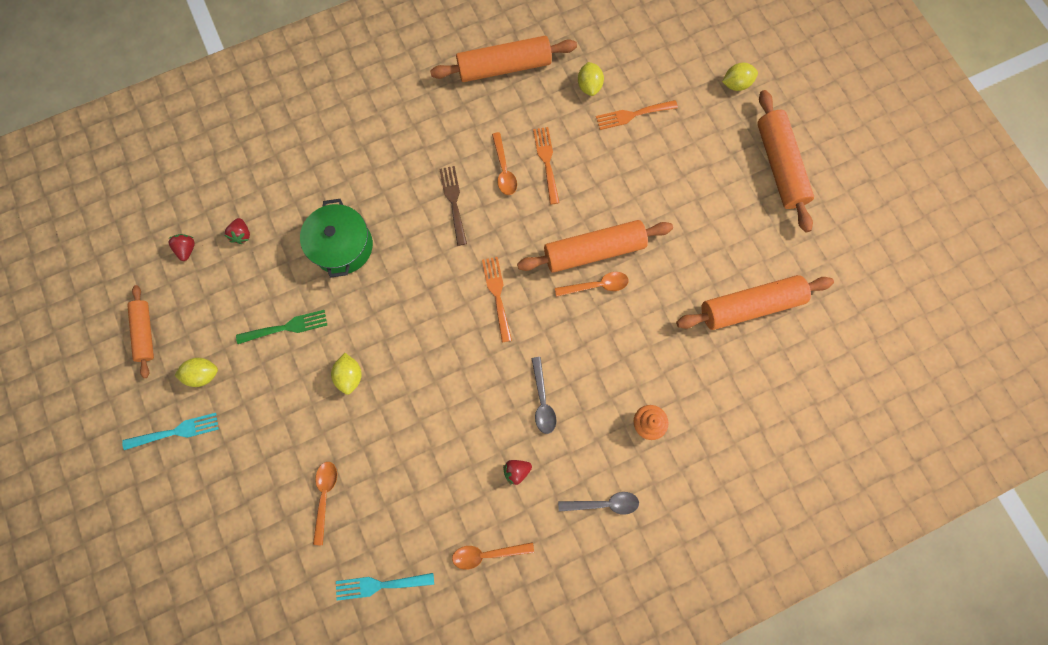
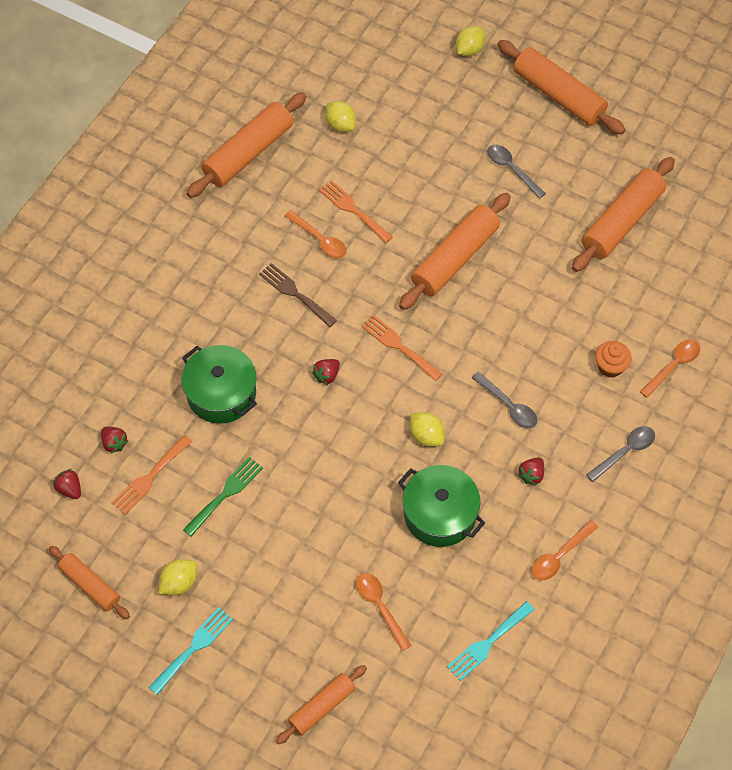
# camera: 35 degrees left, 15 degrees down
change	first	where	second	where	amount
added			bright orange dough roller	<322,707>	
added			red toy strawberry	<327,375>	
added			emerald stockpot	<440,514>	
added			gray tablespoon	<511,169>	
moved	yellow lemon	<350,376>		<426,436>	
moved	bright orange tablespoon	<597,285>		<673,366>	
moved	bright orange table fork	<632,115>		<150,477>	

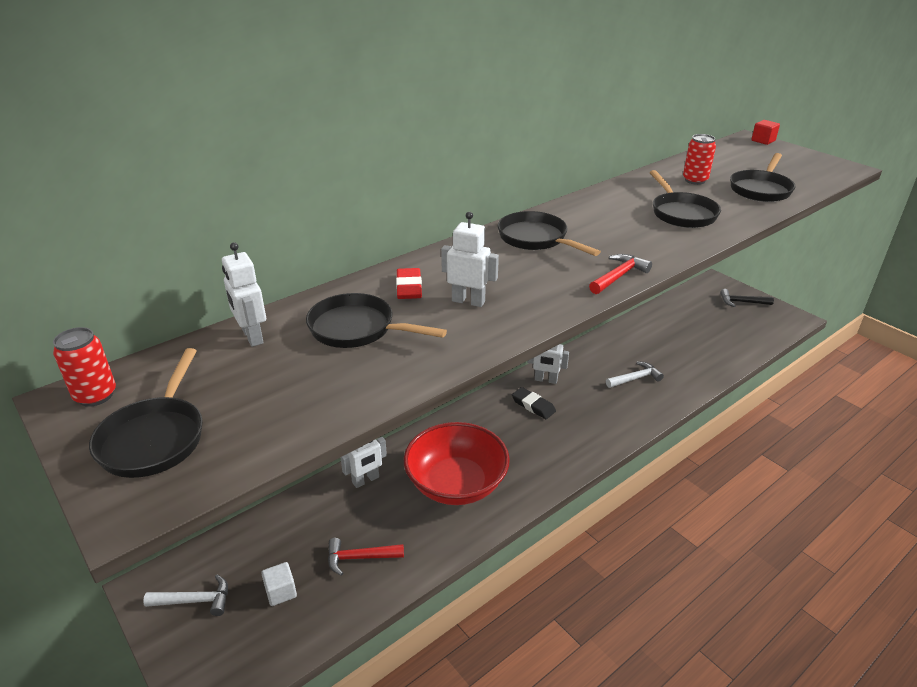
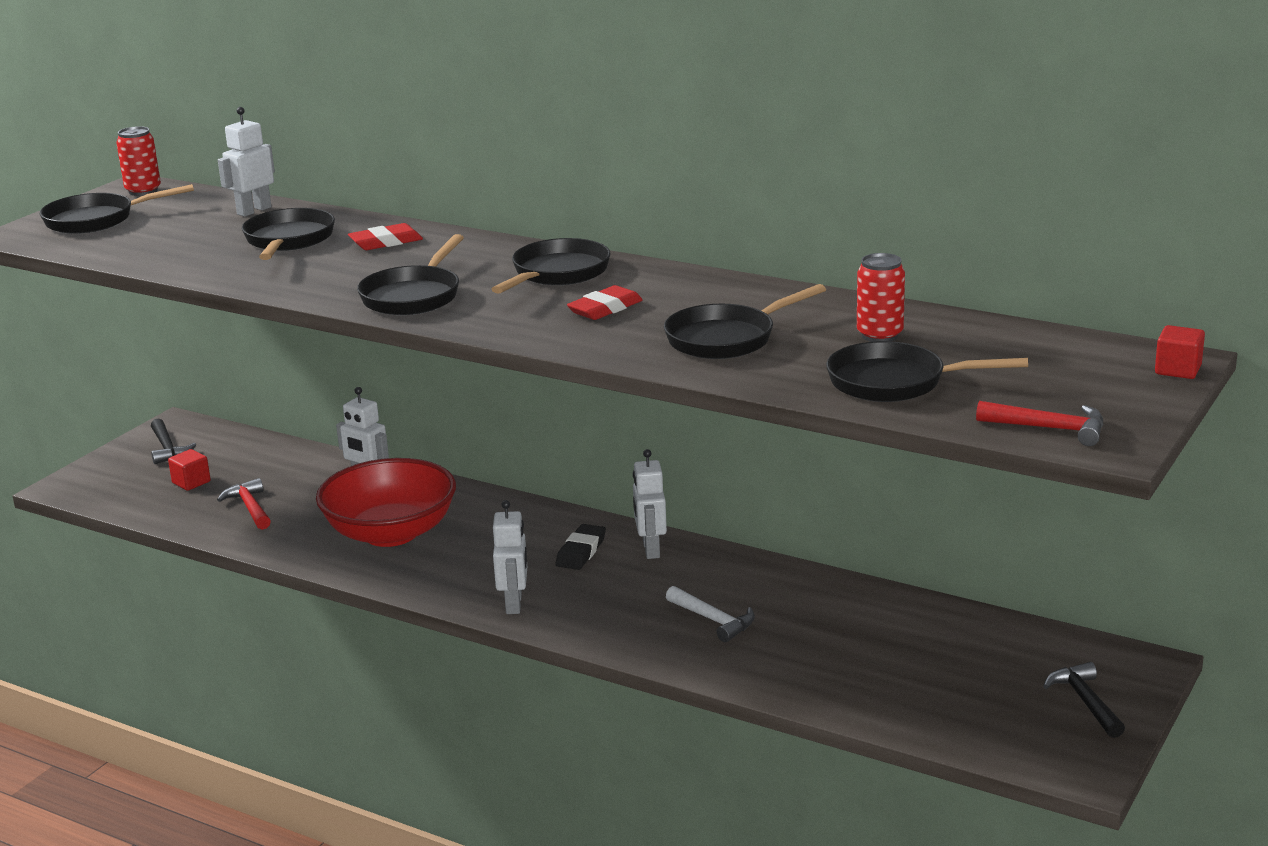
# camera: 70 degrees right, 10 degrees down
change	first	where	second	where	amount
added			jet-black skillet	<413,296>	
added			red eraser	<605,308>	
moved	white toy robot	<468,301>		<514,604>	
moved	red hammer	<619,276>		<1049,429>	
recoloured	white hammer	<195,601>	jet-black hammer	<167,448>	
recoloured	white cube	<281,592>	red cube	<191,482>	

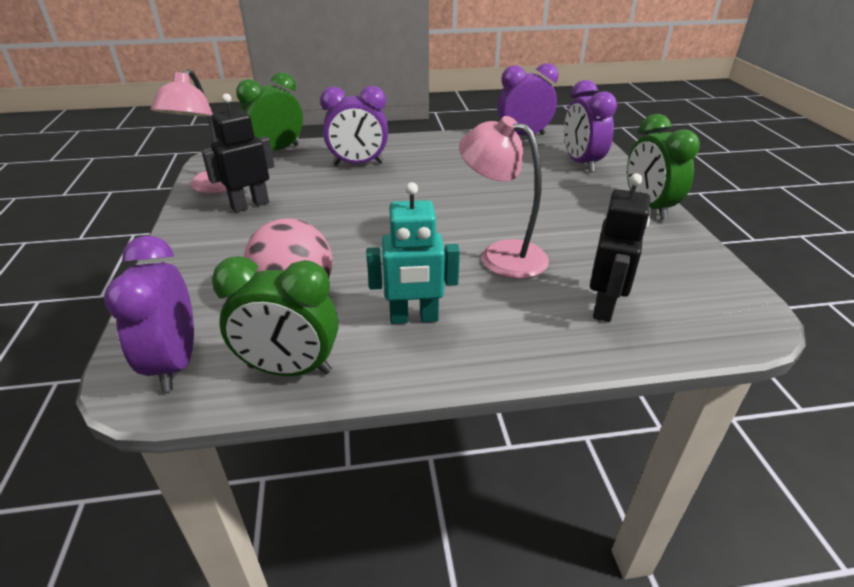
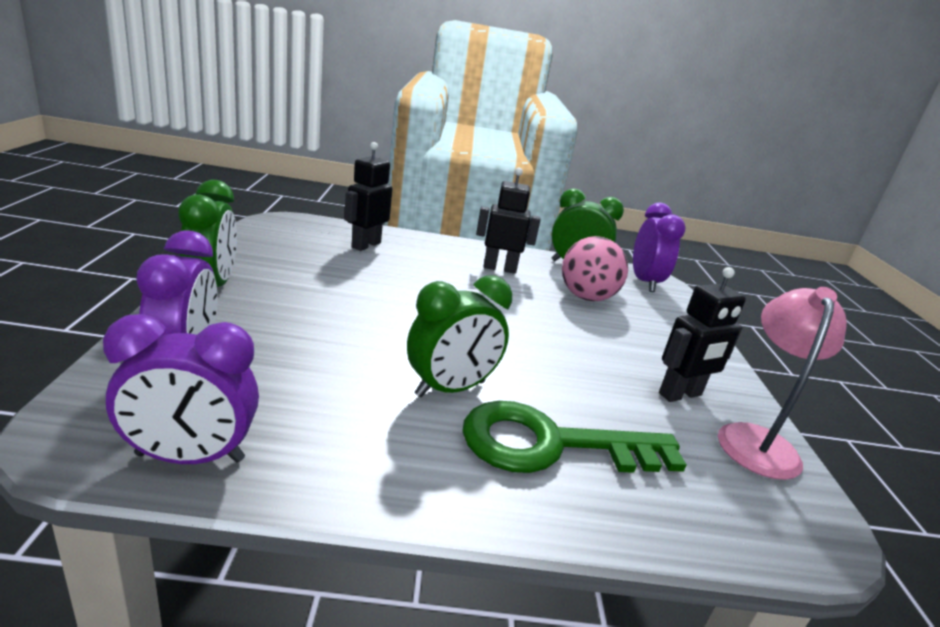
# camera: 175 degrees left, 10 degrees down
change	first	where	second	where	amount
removed	rose-pink desk lamp	<501,255>			
moved	emerald clock	<277,150>		<450,389>	
replaced	purple clock	<358,164>	emerald latchkey	<552,444>	
recoloured	aqua toy robot	<414,318>	jet-black toy robot	<499,268>	

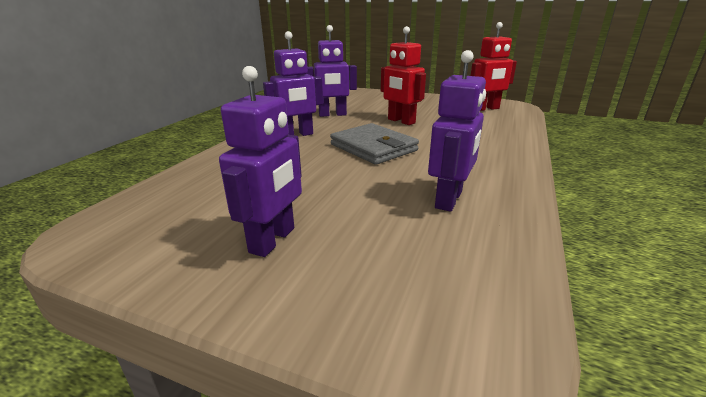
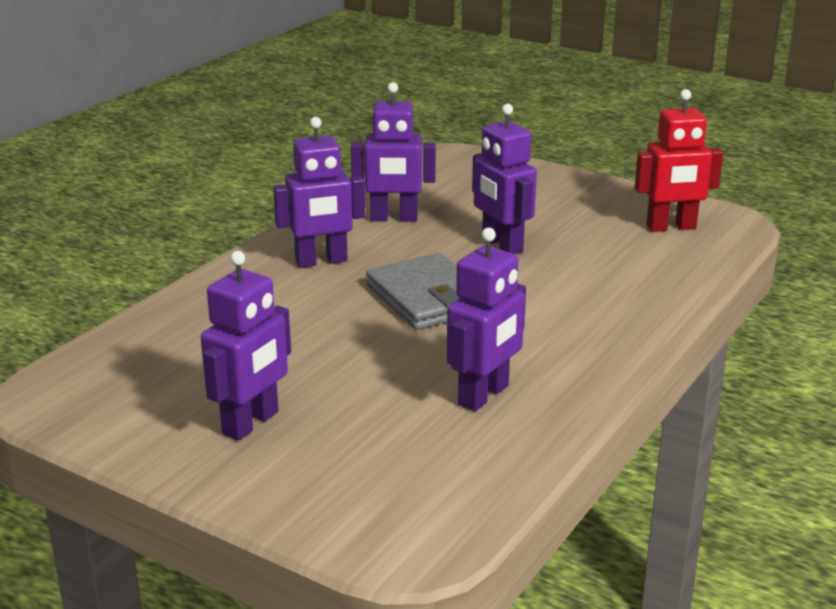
# camera: 10 degrees right, 0 degrees up
change	first	where	second	where	amount
recoloured	red toy robot	<401,121>	purple toy robot	<501,245>	

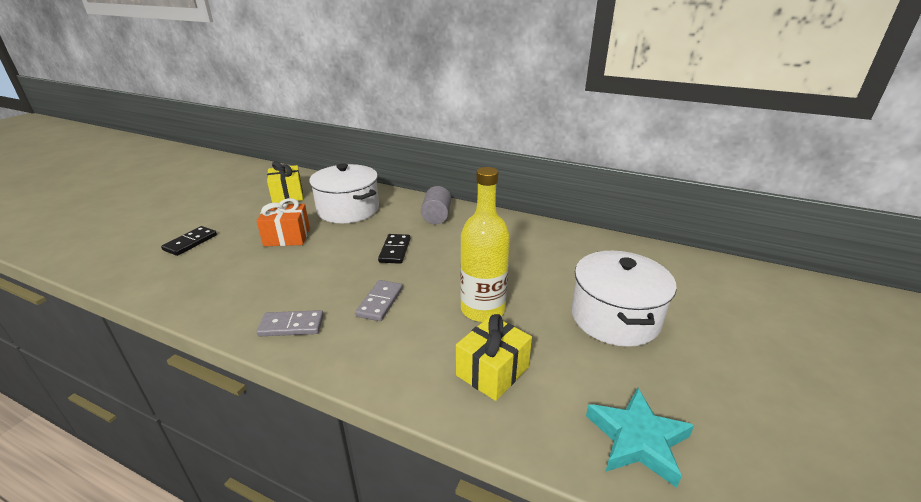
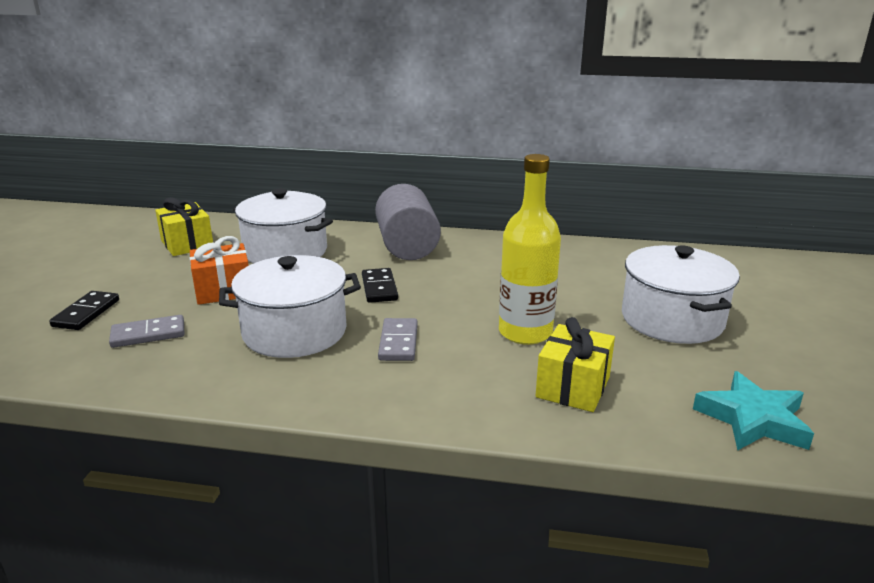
# camera: 15 degrees left, 5 degrees down
change	first	where	second	where	amount
added			white stockpot	<295,332>	
moved	gray domino piece	<291,326>		<148,334>	
resized	gray solid cylinder	<436,216>		<407,246>	x1.61

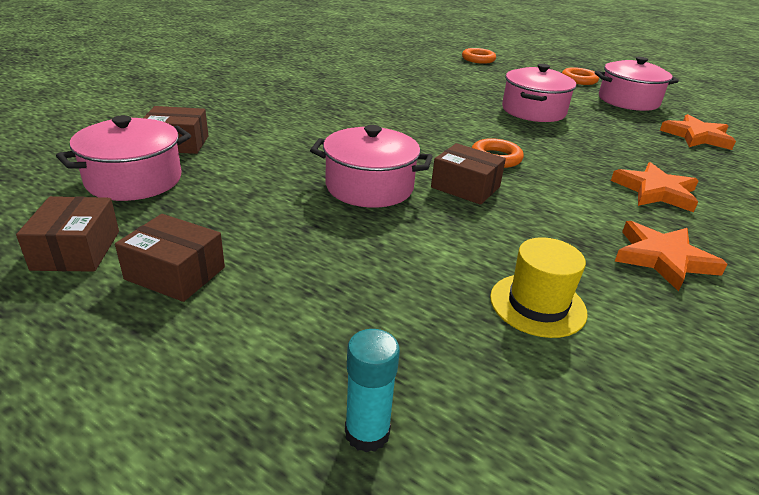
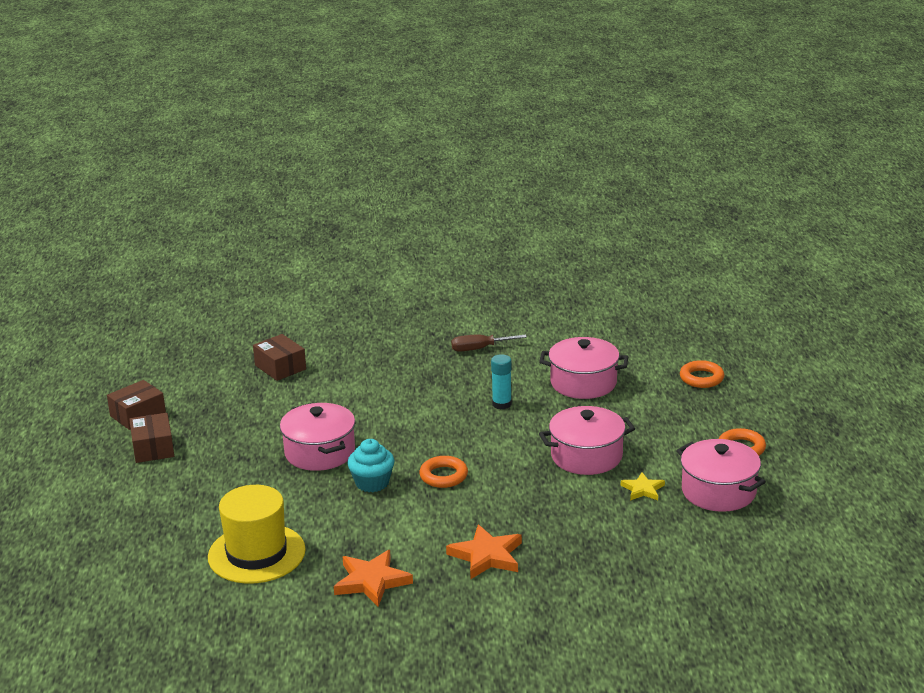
# camera: 55 degrees right, 5 degrees down
change	first	where	second	where	amount
removed	bright orange star shape	<697,136>			
added			brown flat screwdriver	<479,349>	
added			yellow star shape	<643,489>	
moved	rose-pink stockpot	<134,180>		<583,383>	
moved	aqua glue	<367,433>		<502,404>	
replaced	brown package	<465,187>	aqua muffin	<372,483>	
resized	yellow hat	<537,305>		<256,554>	x1.55

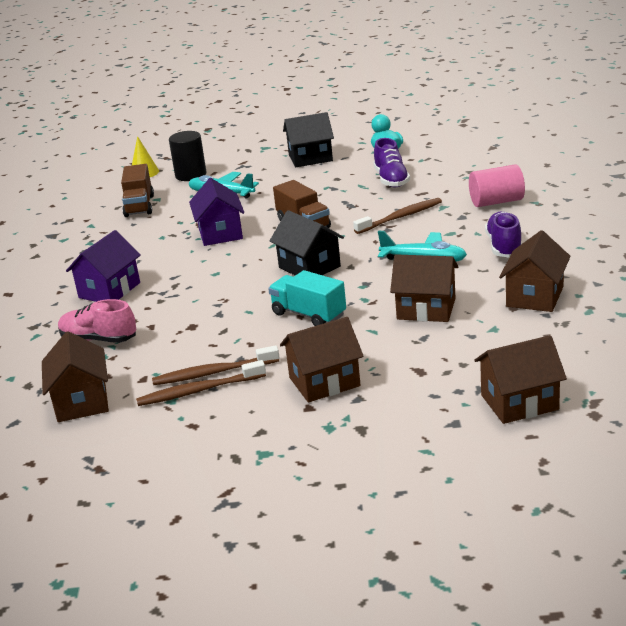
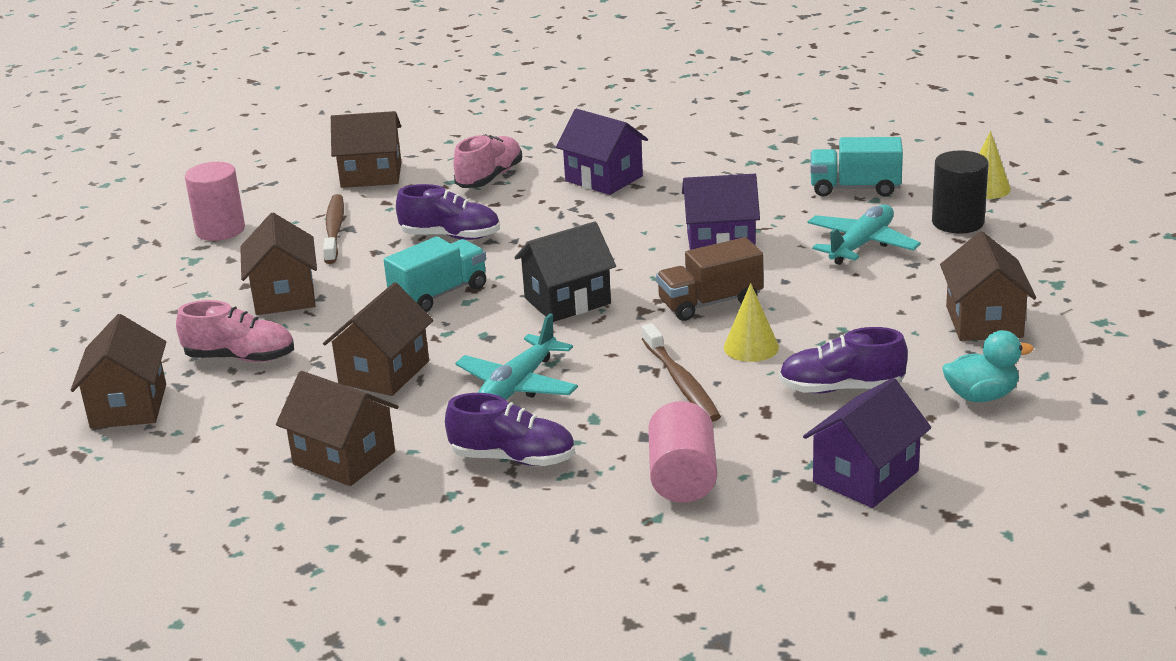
# camera: 100 degrees right, 0 degrees up
change	first	where	second	where	amount
removed	brown tooth brush	<213,373>			
added			rose-pink sneaker	<240,358>	
added			rose-pink solid cylinder	<220,230>	
added			purple sneaker	<450,236>	
added			yellow cone shape	<751,347>	
added			purple house	<865,476>	
recoloured	brown toy truck	<139,206>	aqua toy truck	<855,188>	
recoloured	jet-black house	<310,158>	brown house	<984,321>	

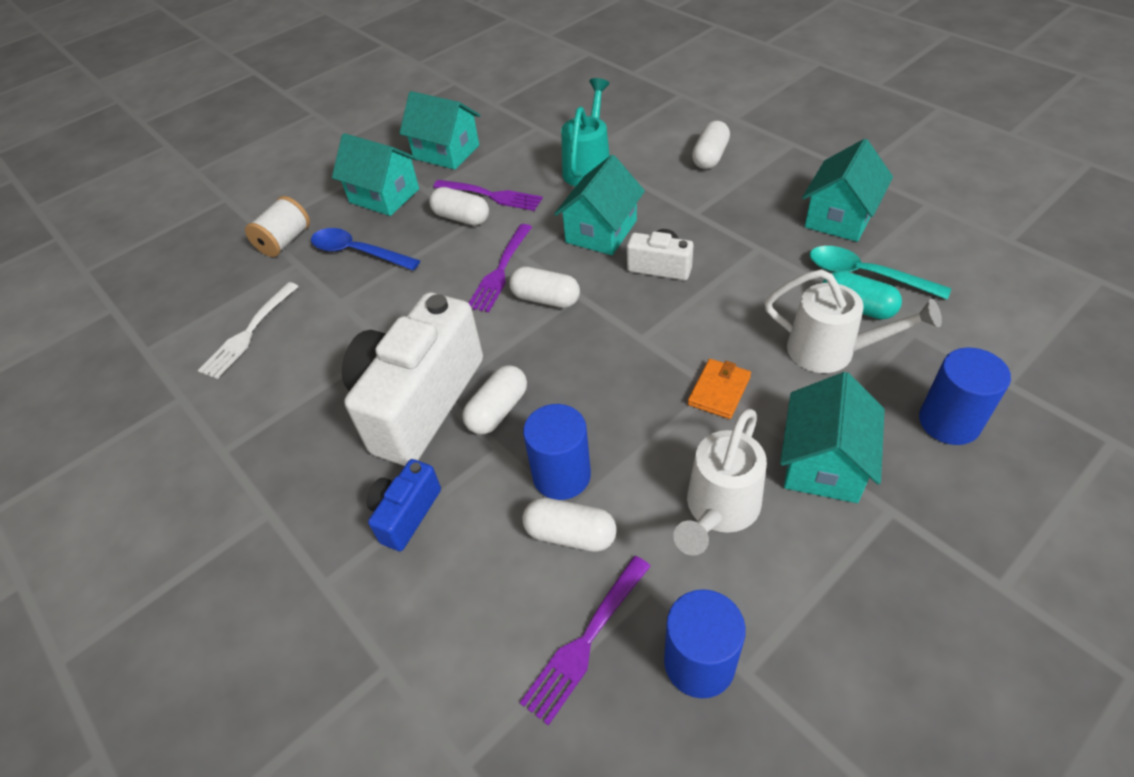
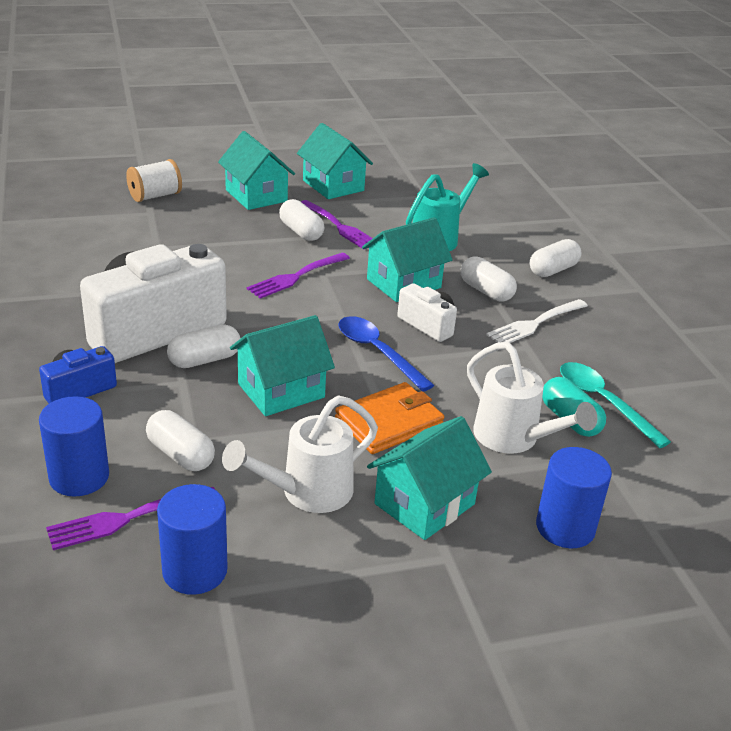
# camera: 20 degrees right, 15 degrees down
change	first	where	second	where	amount
moved	white table fork	<248,333>		<535,324>	
moved	blue tablespoon	<358,252>		<377,352>	
moved	white capsule	<546,299>		<486,291>	
moved	blue solid cylinder	<561,475>		<79,477>	
moved	aqua house	<840,217>		<281,390>	
resized	bright orange card wallet	<719,391>		<389,422>	x1.53

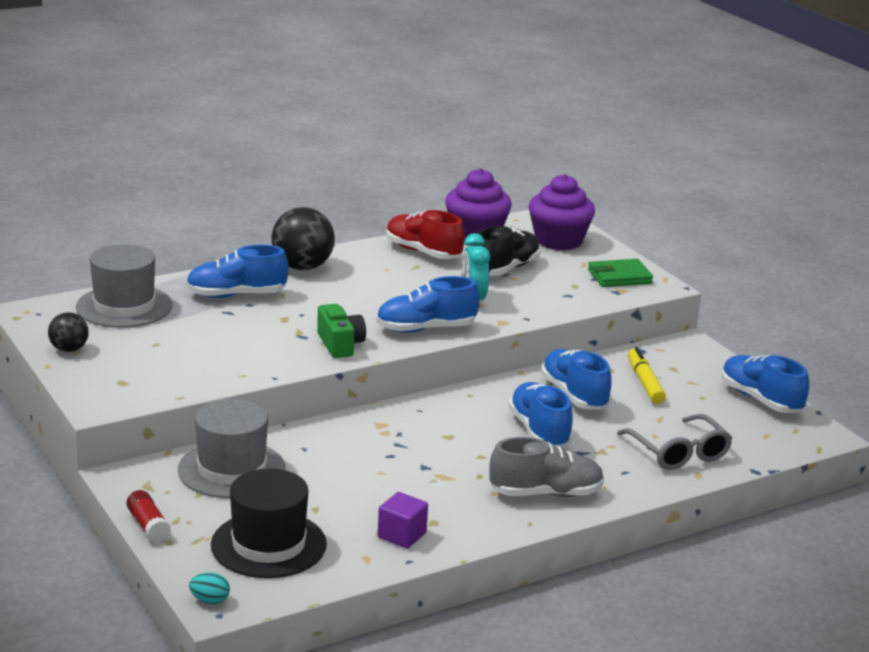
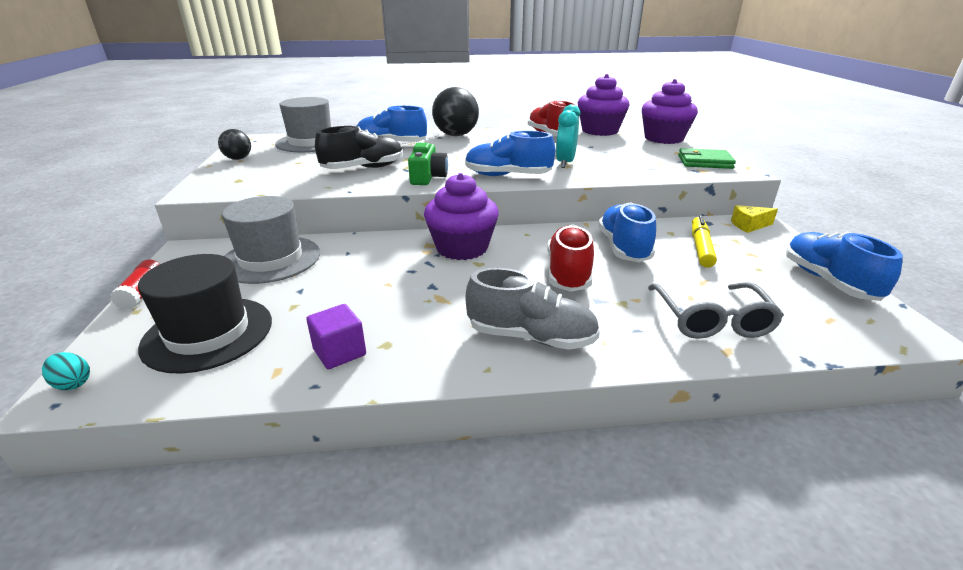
# camera: 25 degrees right, 5 degrees up
change	first	where	second	where	amount
added			purple muffin	<462,248>	
added			yellow cheese	<749,225>	
moved	jet-black sneaker	<505,269>		<363,168>	
recoloured	blue sneaker	<539,431>	red sneaker	<568,273>	

